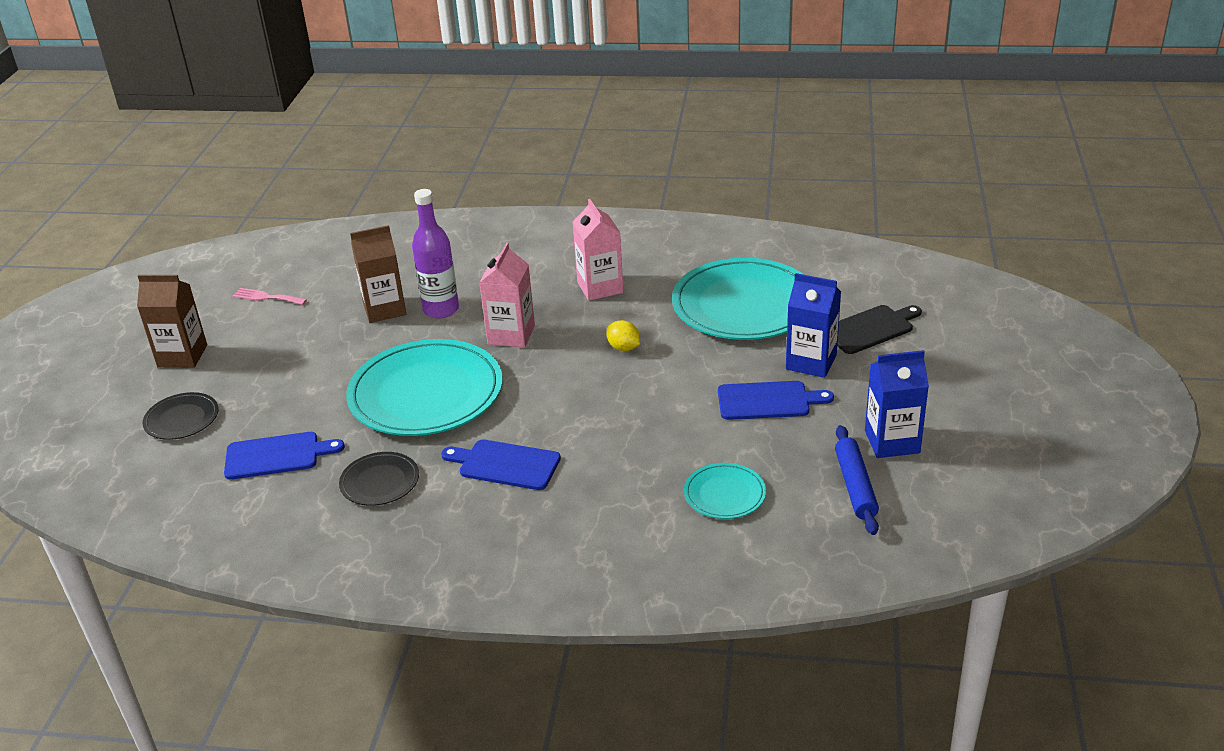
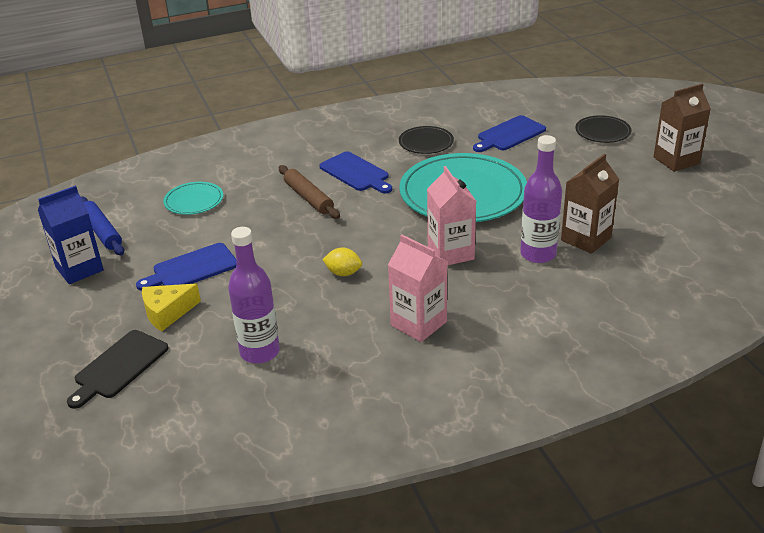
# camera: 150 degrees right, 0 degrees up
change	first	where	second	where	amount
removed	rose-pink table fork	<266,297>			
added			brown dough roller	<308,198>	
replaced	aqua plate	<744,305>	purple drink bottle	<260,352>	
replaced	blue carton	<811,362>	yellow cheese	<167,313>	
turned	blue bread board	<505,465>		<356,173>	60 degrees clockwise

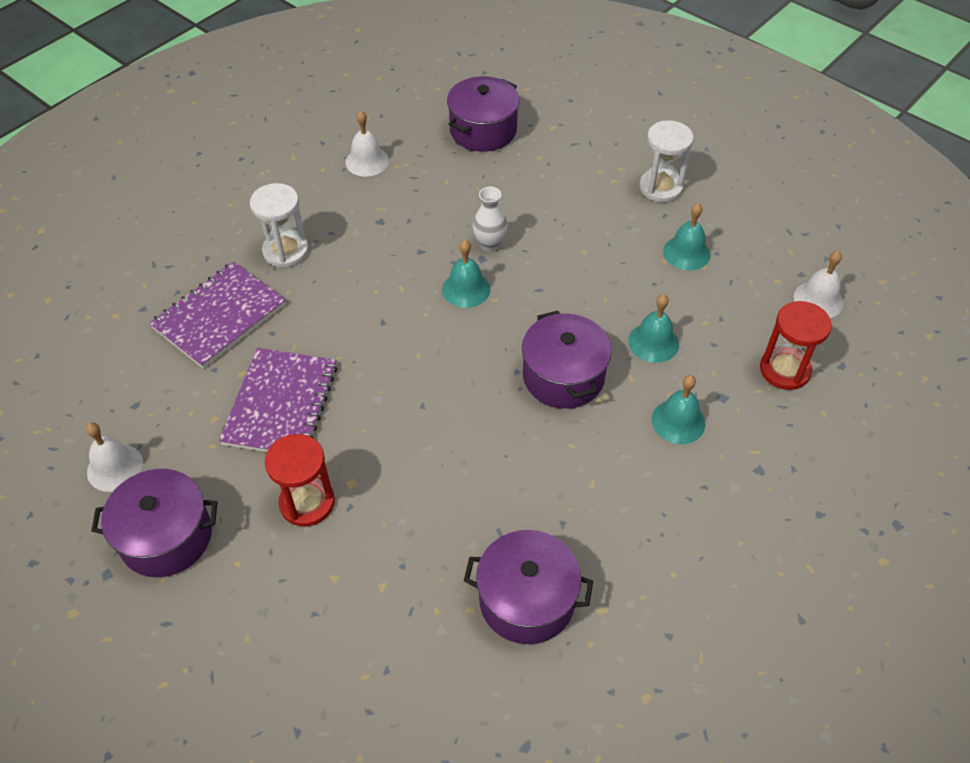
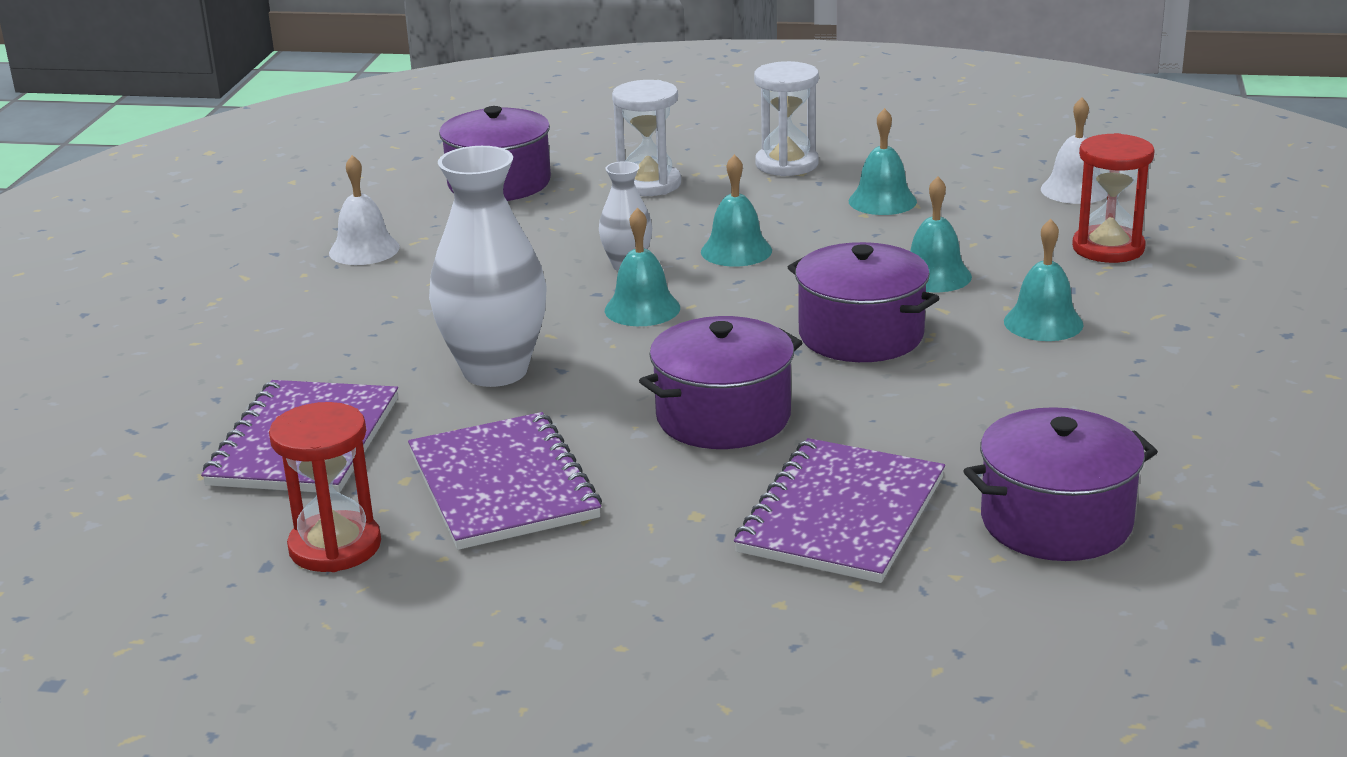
# camera: 30 degrees left, 25 degrees down
change	first	where	second	where	amount
removed	white school bell	<115,467>			
added			white flower vase	<495,371>	
added			aqua school bell	<736,251>	
added			purple notebook	<841,515>	
moved	purple stockpot	<166,537>		<723,417>	
moved	white sand timer	<286,251>		<649,184>	
moved	red sand timer	<307,502>		<335,546>	

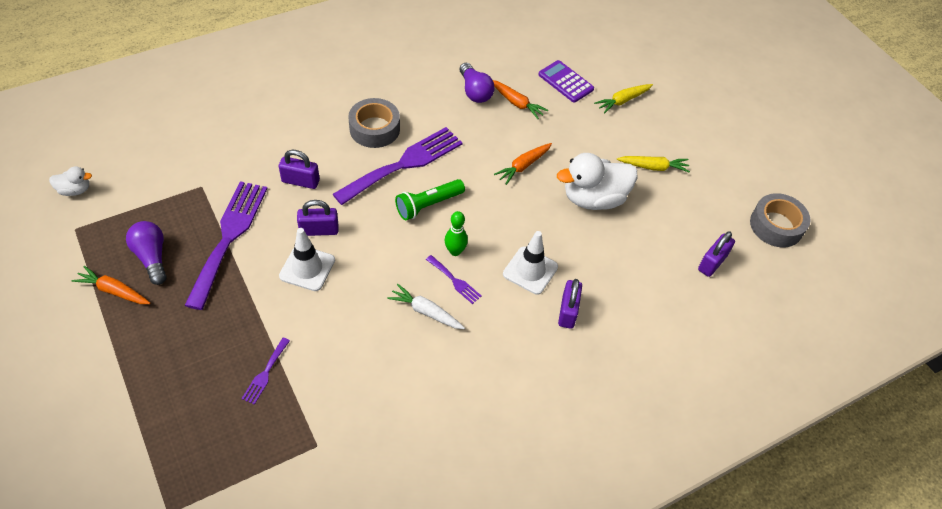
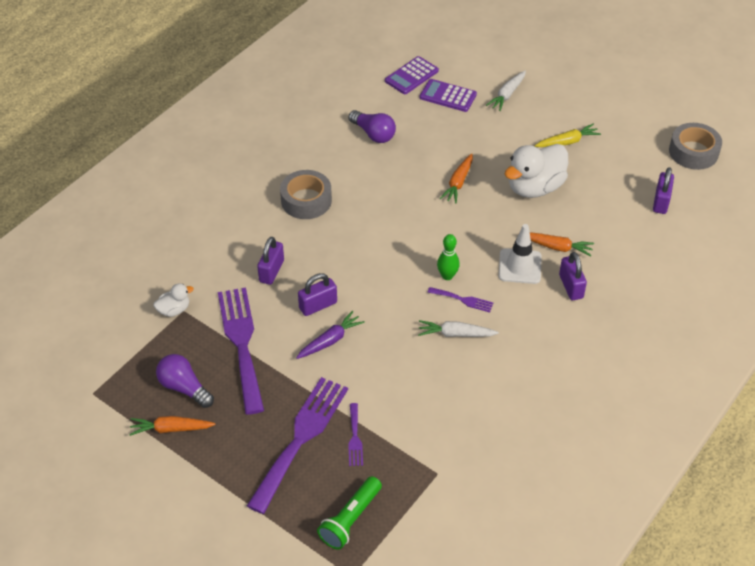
# camera: 20 degrees left, 5 degrees down
change	first	where	second	where	amount
added			purple pocket calculator	<411,76>	
moved	white toy duck	<75,190>		<174,310>	
moved	purple table fork	<404,164>		<301,438>	
moved	emerald flashlight	<428,205>		<350,519>	
moved	bright orange root vegetable	<516,103>		<556,247>	
replaced	white road cone	<307,268>	purple root vegetable	<330,340>	
recoloured	yellow root vegetable	<623,101>	white root vegetable	<507,94>	
turned	purple small lock	<300,181>		<271,271>	60 degrees counterclockwise

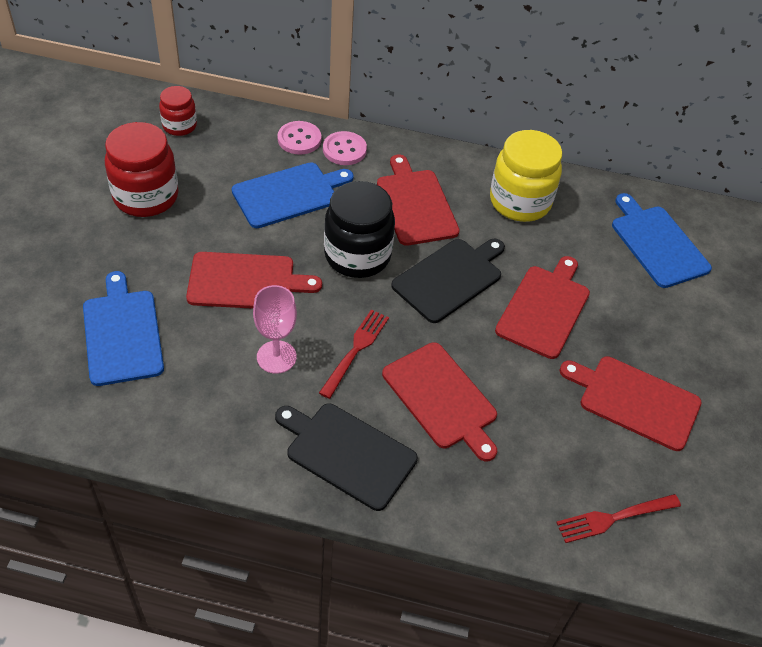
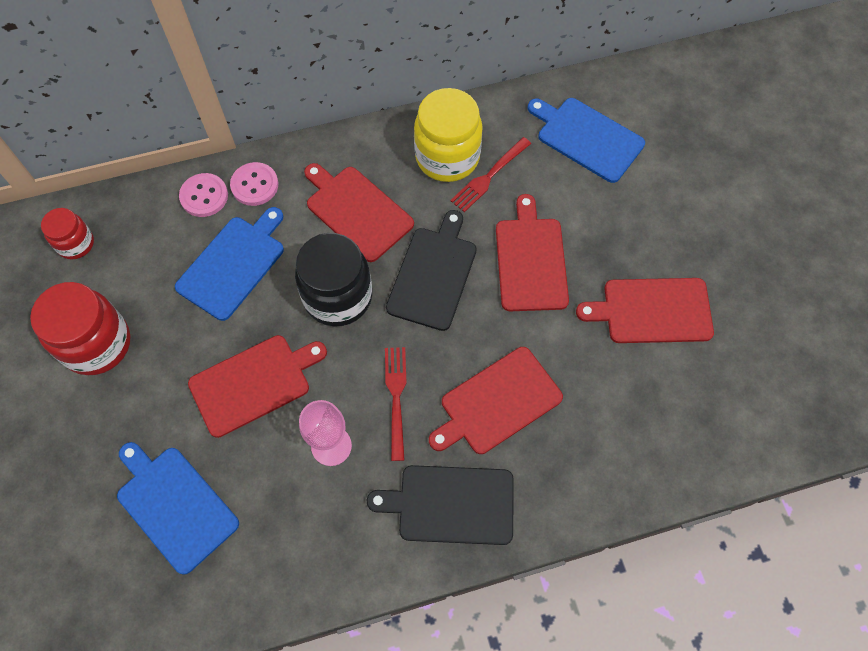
# camera: 25 degrees left, 15 degrees up
change	first	where	second	where	amount
moved	red table fork	<614,518>		<489,176>	
turned	red bread board	<441,398>		<497,402>	120 degrees clockwise

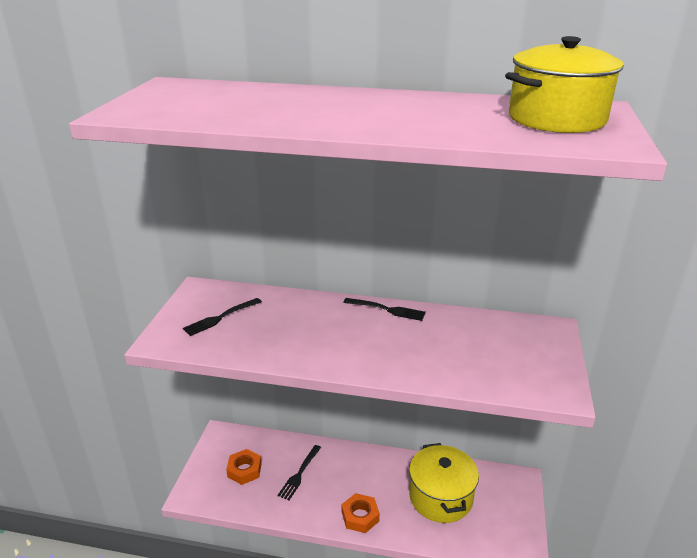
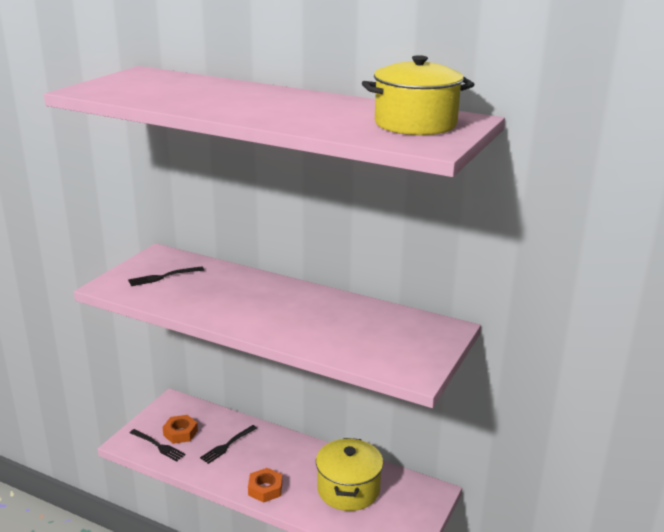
# camera: 15 degrees right, 5 degrees down
change	first	where	second	where	amount
moved	jet-black table fork	<387,309>		<158,446>	

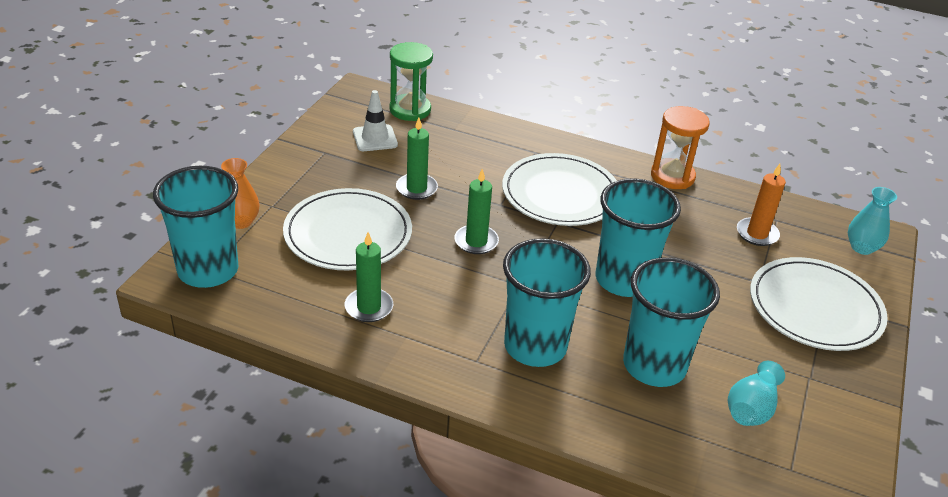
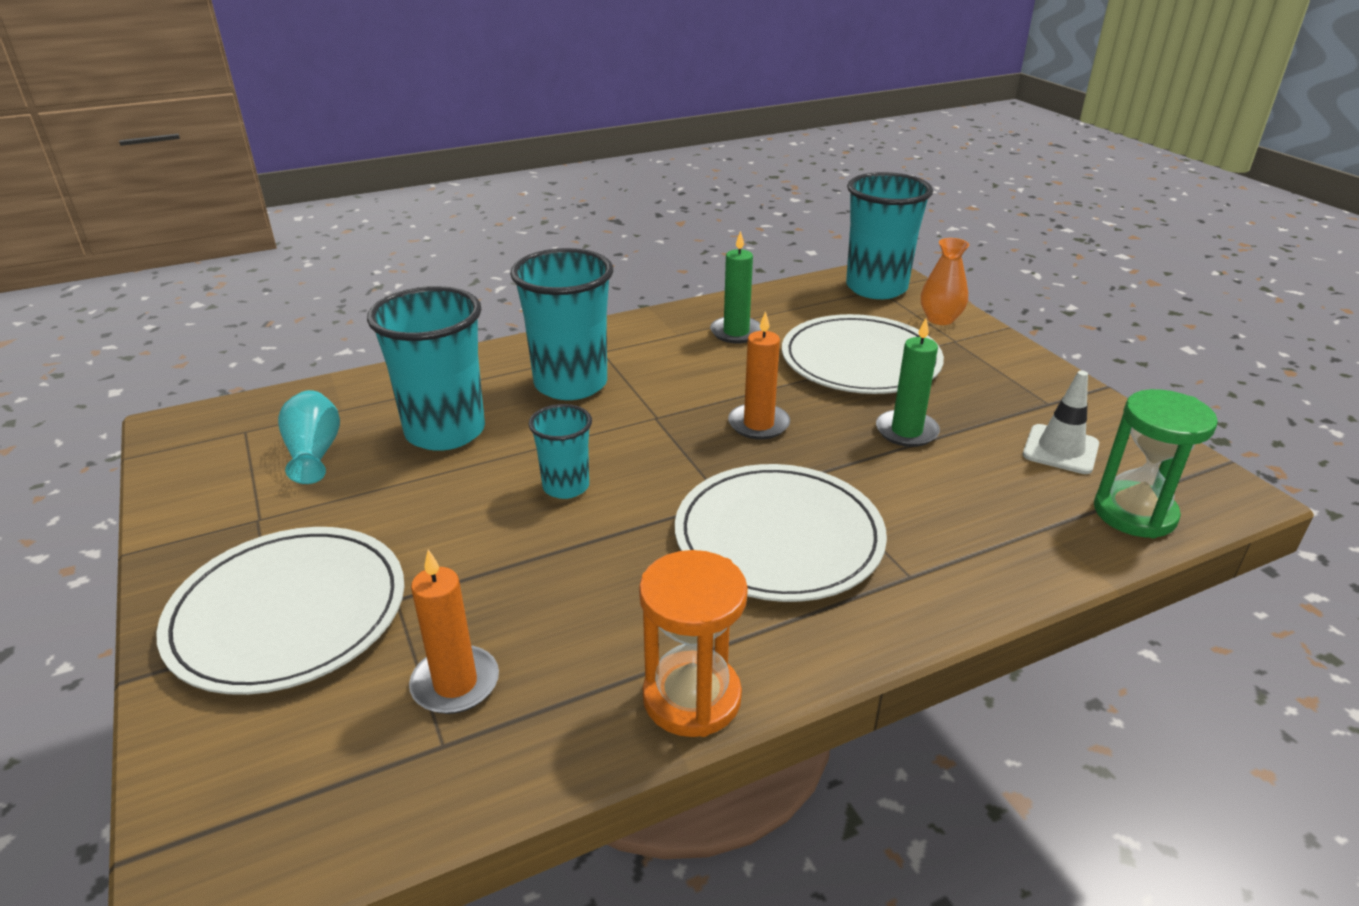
# camera: 135 degrees right, 5 degrees down
change	first	where	second	where	amount
removed	aqua flower vase	<861,247>			
recoloured	emerald wax candle	<476,241>	bright orange wax candle	<758,424>	
resized	aqua cup	<623,280>		<566,486>	x0.54

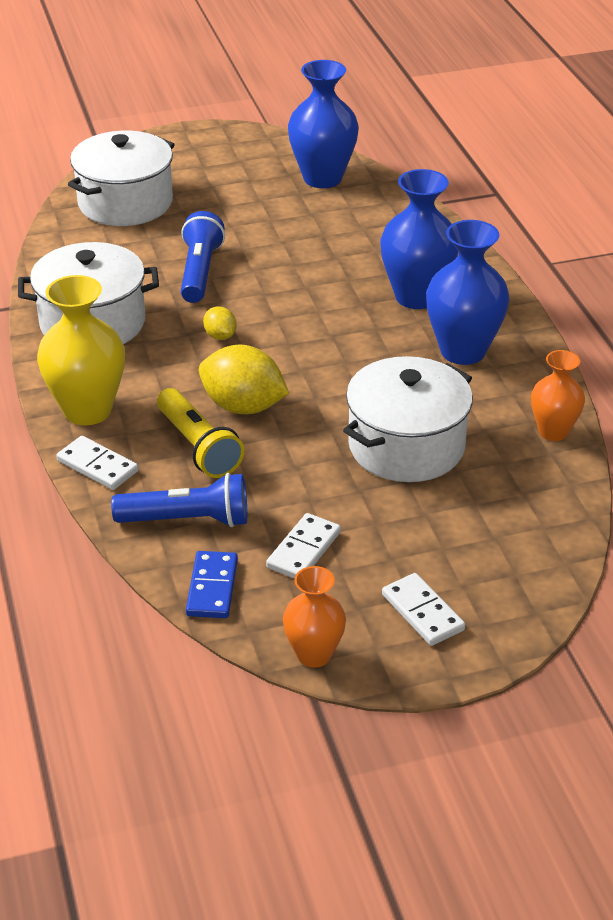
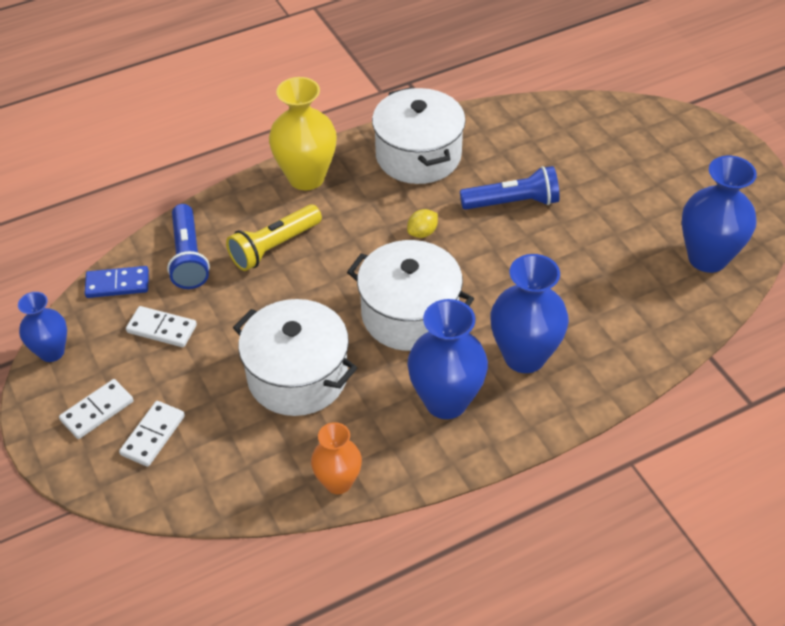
# camera: 80 degrees right, 10 degrees up
change	first	where	second	where	amount
removed	yellow lemon	<243,406>			
moved	white domino piece	<97,466>		<153,435>	
moved	white stockpot	<125,203>		<410,314>	
recoloured	bright orange flower vase	<314,654>	blue flower vase	<51,352>	

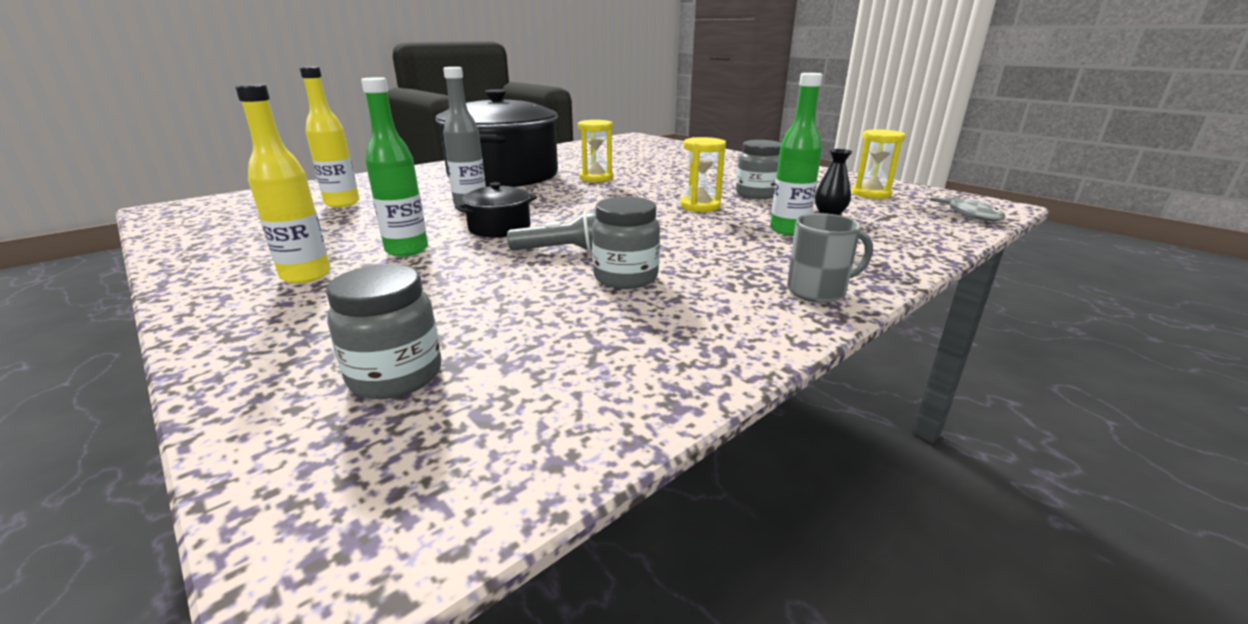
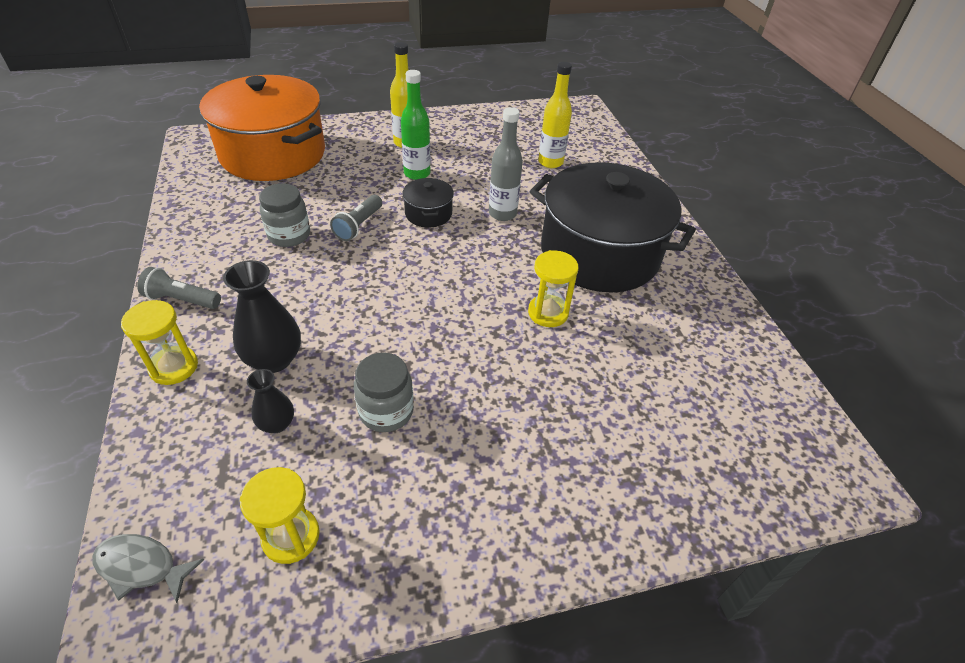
# camera: 115 degrees right, 20 degrees up
change	first	where	second	where	amount
moved	yellow sand timer	<700,206>		<174,367>	
replaced	gray jar	<396,376>	bright orange stockpot	<273,154>	
replaced	emerald drink bottle	<788,230>	jet-black flower vase	<274,359>	
replaced	gray coffee mug	<818,291>	gray flashlight	<182,300>	

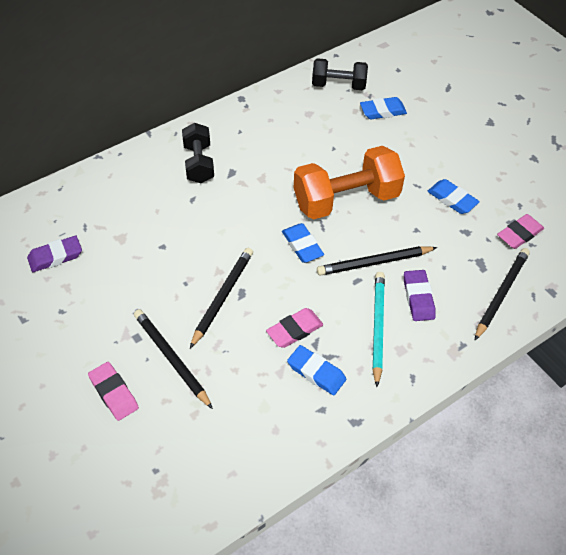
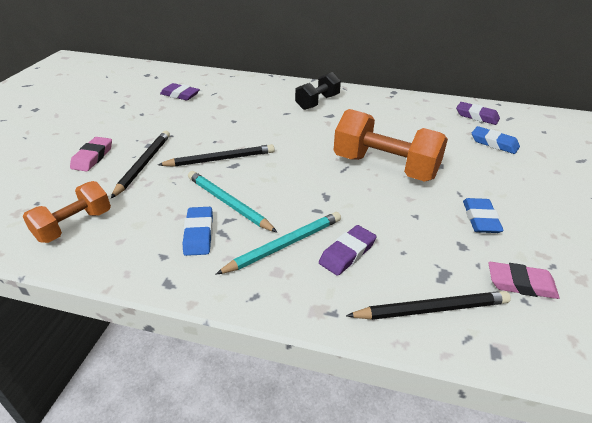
# camera: 50 degrees right, 15 degrees down
change	first	where	second	where	amount
removed	blue eraser	<302,245>			
removed	jet-black lead pencil	<374,262>			
added			bright orange free weight	<74,225>	
replaced	rose-pink eraser	<294,330>	aqua lead pencil	<228,203>	
replaced	jet-black free weight	<338,85>	purple eraser	<476,116>	

